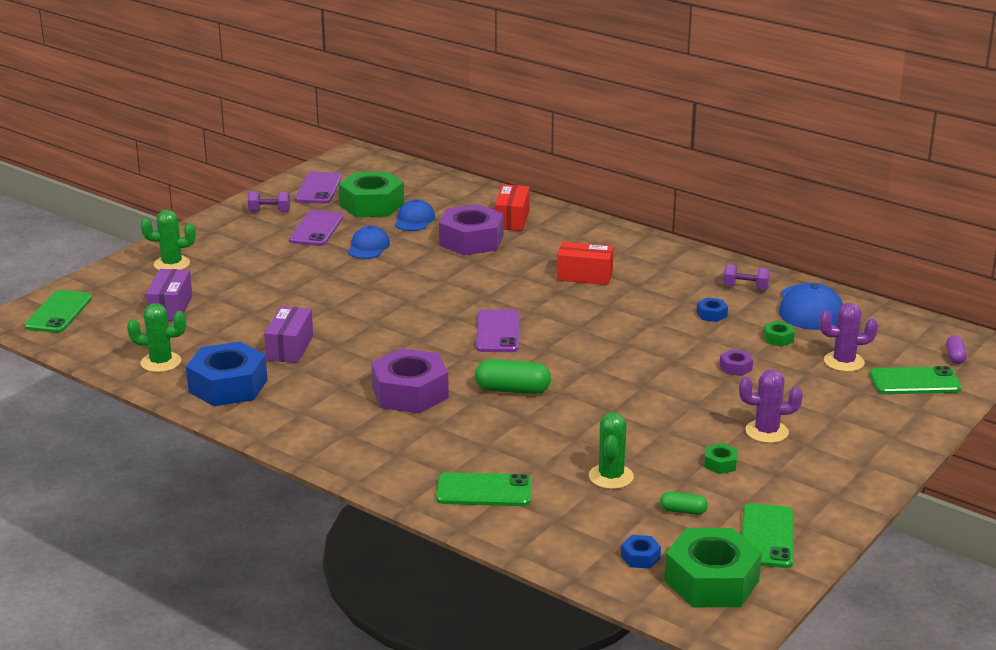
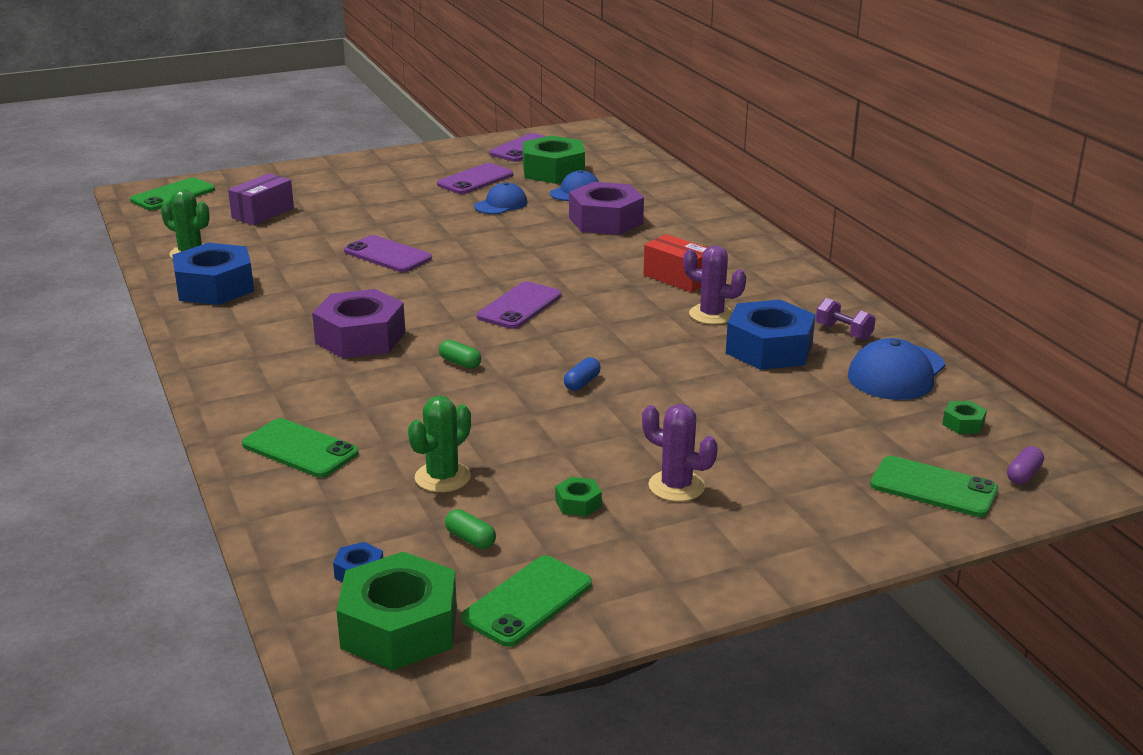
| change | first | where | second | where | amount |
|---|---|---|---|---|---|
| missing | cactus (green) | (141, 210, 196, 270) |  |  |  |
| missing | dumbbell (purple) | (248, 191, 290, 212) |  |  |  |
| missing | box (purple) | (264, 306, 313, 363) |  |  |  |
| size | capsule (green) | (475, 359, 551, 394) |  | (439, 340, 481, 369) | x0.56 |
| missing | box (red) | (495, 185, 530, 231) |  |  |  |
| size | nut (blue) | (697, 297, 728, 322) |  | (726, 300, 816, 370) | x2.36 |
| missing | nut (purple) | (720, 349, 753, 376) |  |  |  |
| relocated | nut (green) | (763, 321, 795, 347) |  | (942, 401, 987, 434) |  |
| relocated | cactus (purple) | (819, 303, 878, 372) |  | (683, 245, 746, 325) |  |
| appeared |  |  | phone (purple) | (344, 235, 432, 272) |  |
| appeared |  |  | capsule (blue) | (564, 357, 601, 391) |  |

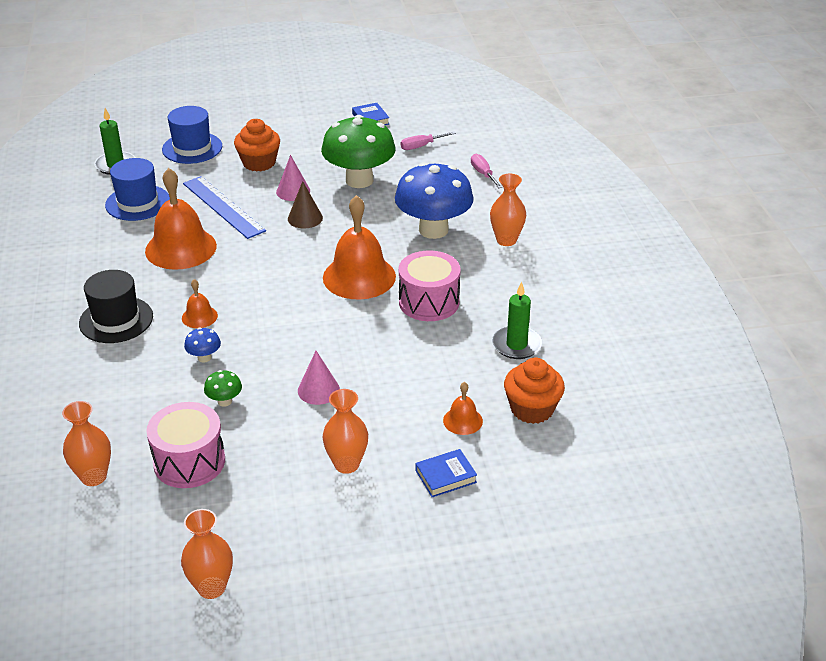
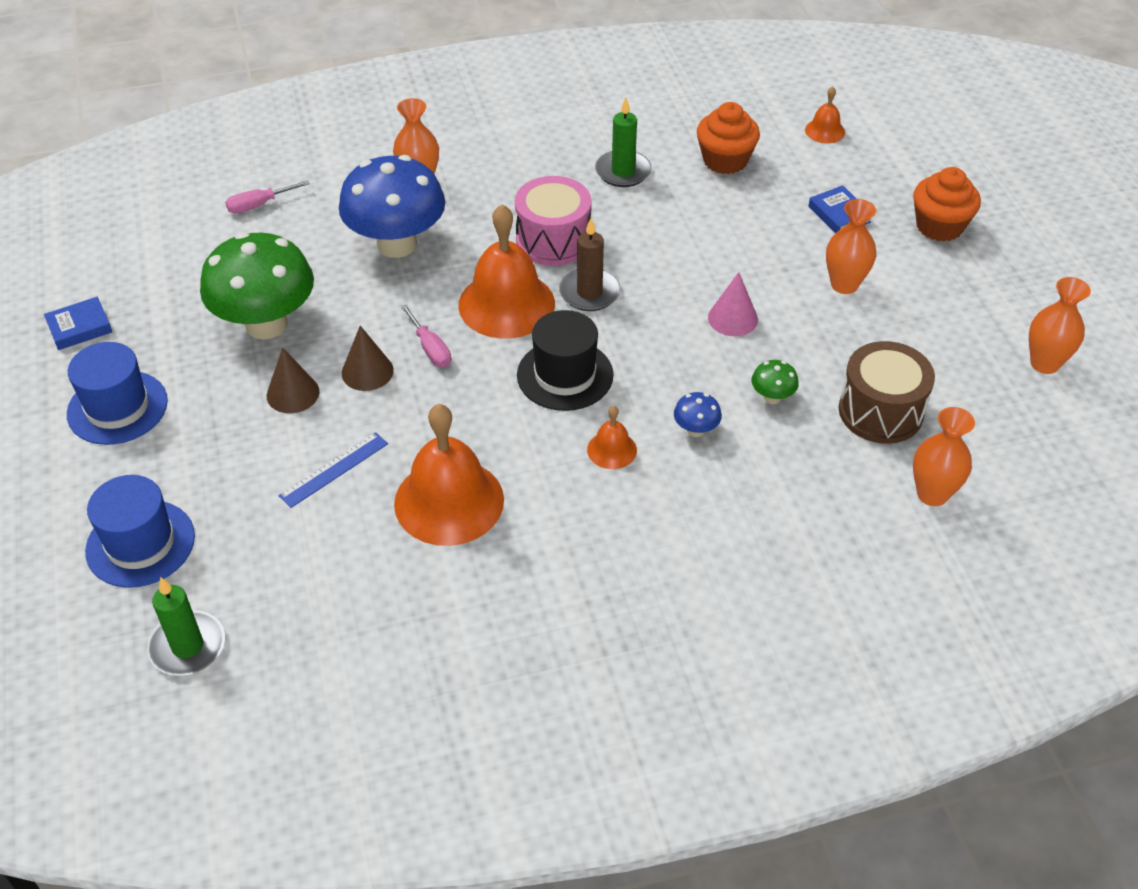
| change | first | where | second | where | amount |
|---|---|---|---|---|---|
| relocated | hat (black) | (79, 270, 153, 343) |  | (517, 310, 613, 411) |  |
| relocated | hat (blue) | (105, 158, 170, 221) |  | (67, 342, 168, 445) |  |
| colour | drum (pink) | (146, 402, 225, 488) | drum (brown) | (839, 341, 935, 444) |  |
| size | ruler (blue) | (183, 176, 266, 239) |  | (279, 432, 388, 508) | x0.60 |
| relocated | cupcake (orange) | (234, 119, 280, 172) |  | (913, 167, 981, 241) |  |
| colour | cone (pink) | (276, 155, 310, 201) | cone (brown) | (267, 347, 320, 413) |  |
| relocated | screwdriver (pink) | (401, 131, 456, 150) |  | (401, 304, 451, 367) |  |
| relocated | bell (orange) | (443, 382, 483, 435) |  | (805, 86, 845, 143) |  |
| appeared |  |  | candle (brown) | (559, 218, 621, 311) |  |

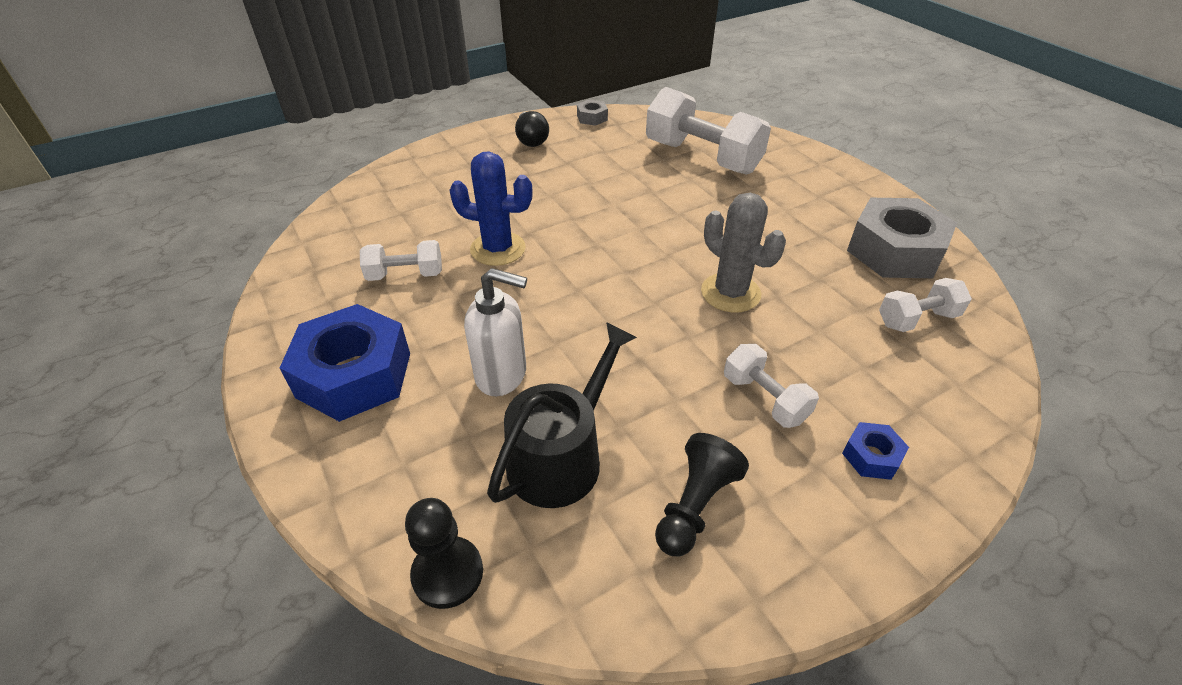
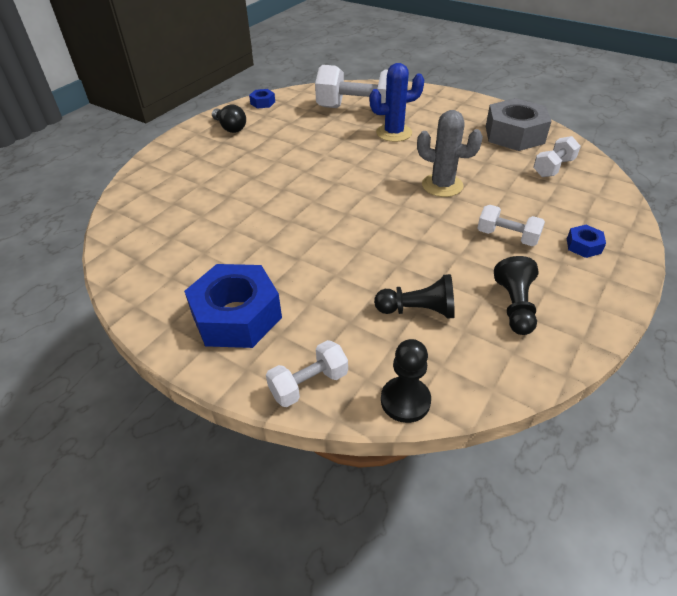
| change | first | where | second | where | amount |
|---|---|---|---|---|---|
| relocated | dumbbell (white) | (360, 240, 442, 281) |  | (266, 340, 348, 407) |  |
| relocated | cactus (blue) | (450, 151, 533, 266) |  | (369, 63, 424, 142) |  |
| missing | soap dispenser (white) | (464, 268, 527, 396) |  |  |  |
| exchanged | watering can (black) | (487, 322, 637, 508) | pawn (black) | (374, 274, 455, 319) |  |
| colour | nut (grey) | (577, 99, 608, 126) | nut (blue) | (249, 89, 275, 109) |  |

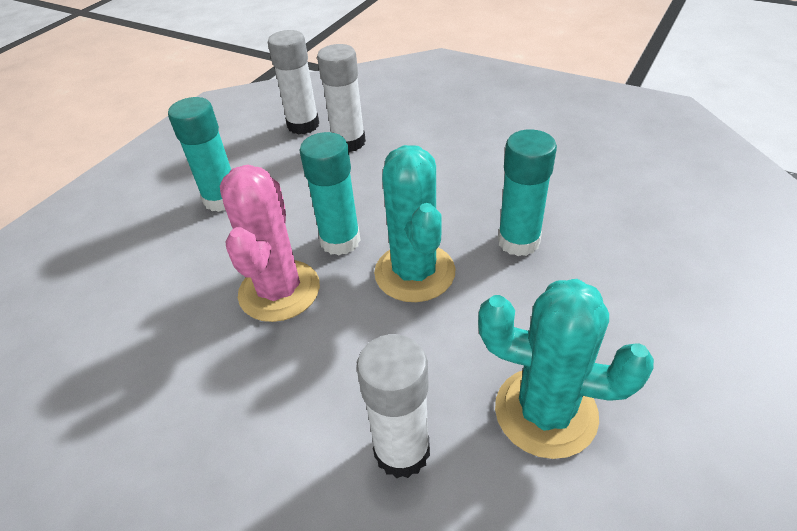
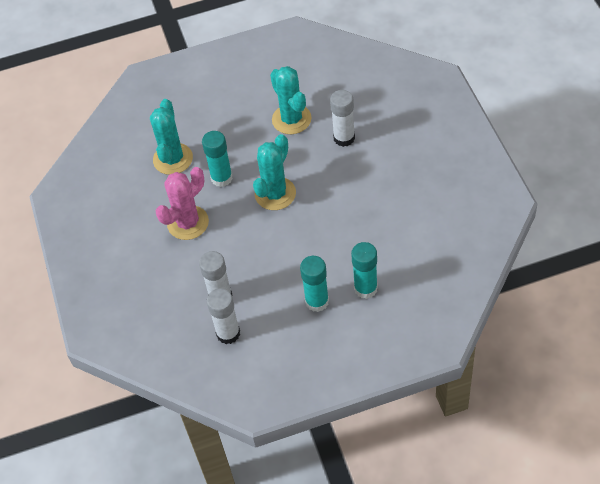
| change | first | where | second | where | amount |
|---|---|---|---|---|---|
| relocated | cactus (pink) | (220, 165, 320, 322) |  | (155, 167, 209, 240) |  |
| relocated | glue stick (turquoise) | (299, 132, 361, 256) |  | (351, 242, 378, 299) |  |
| appeared |  |  | cactus (turquoise) | (150, 99, 193, 175) |  |

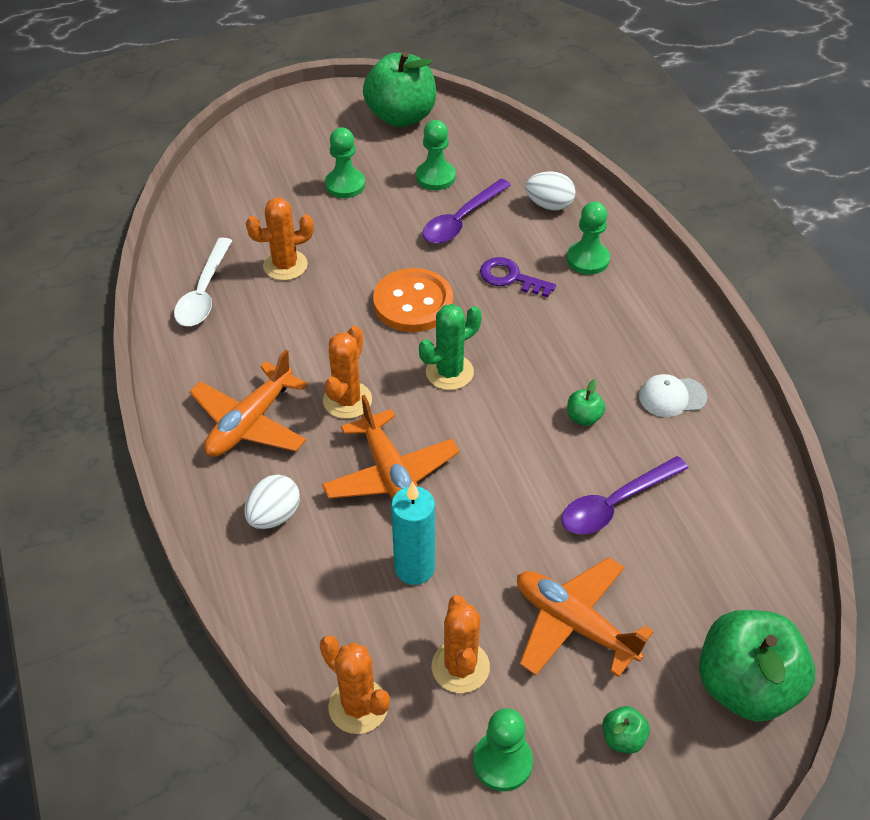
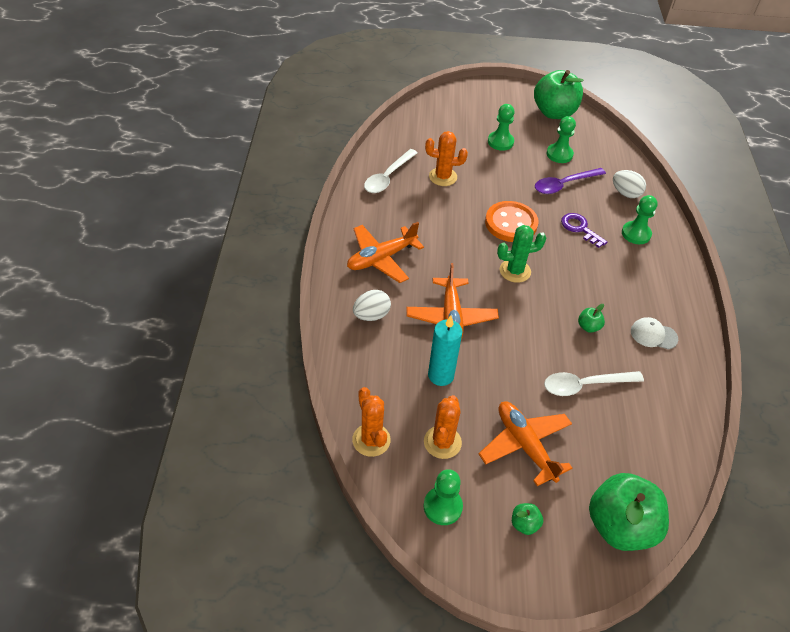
| change | first | where | second | where | amount |
|---|---|---|---|---|---|
| missing | cactus (orange) | (323, 326, 372, 419) |  |  |  |
| colour | spoon (purple) | (562, 456, 688, 534) | spoon (white) | (544, 371, 644, 396) |  |

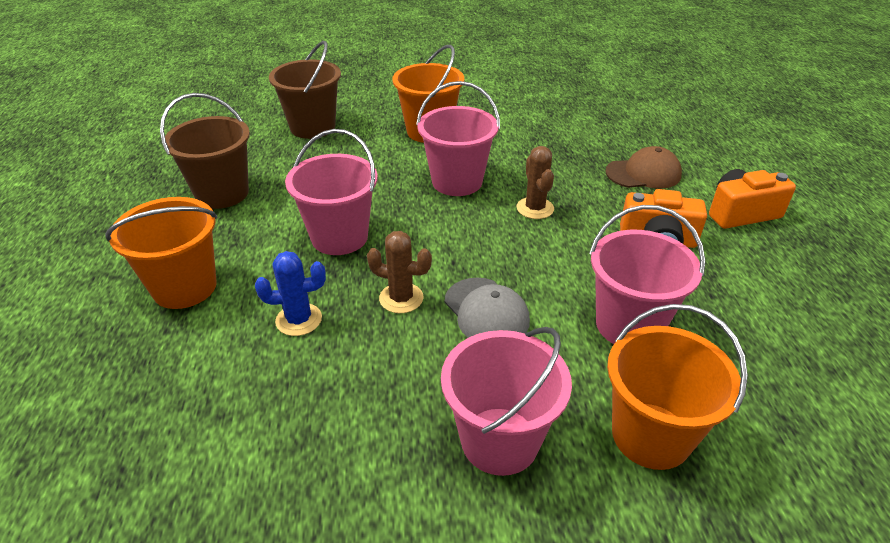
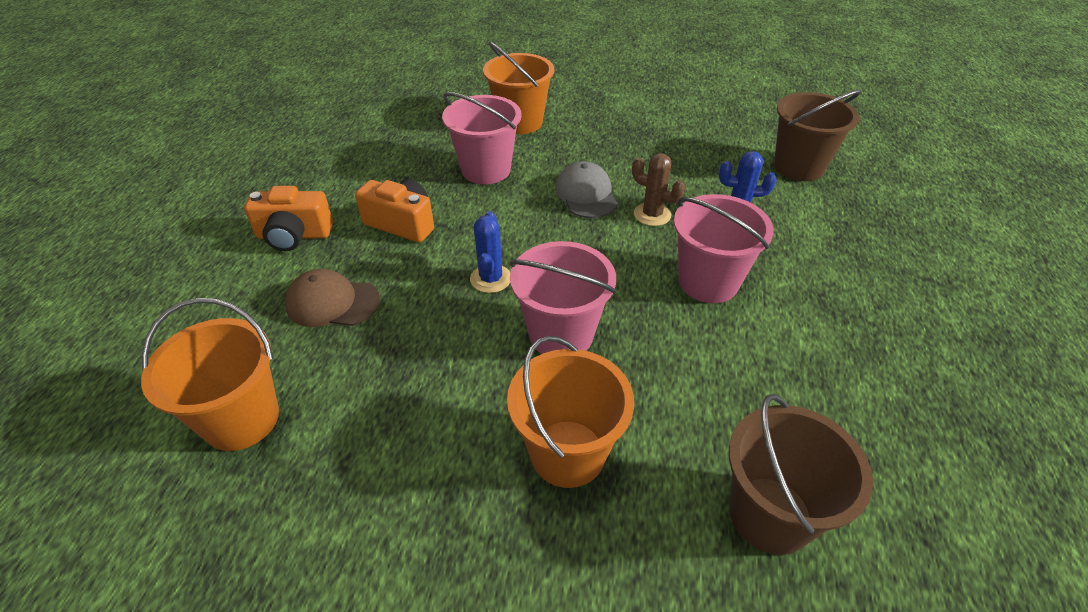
| change | first | where | second | where | amount |
|---|---|---|---|---|---|
| relocated | bucket (orange) | (105, 197, 218, 309) |  | (141, 298, 279, 451) |  |
| relocated | bucket (brown) | (160, 93, 250, 209) |  | (774, 89, 861, 181) |  |
| missing | bucket (pink) | (441, 327, 572, 476) |  |  |  |
| colour | cactus (brown) | (517, 146, 554, 219) | cactus (blue) | (470, 211, 510, 293) |  |

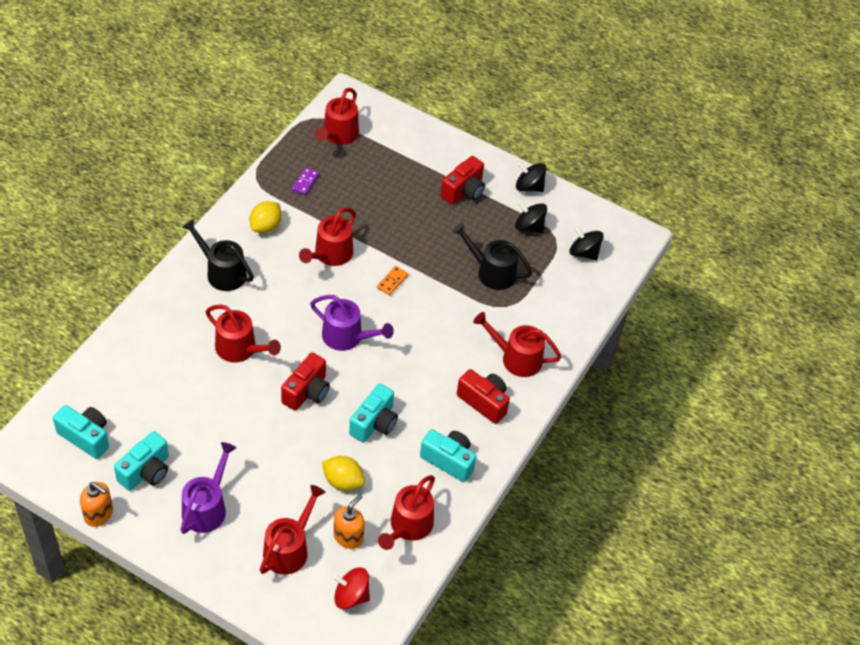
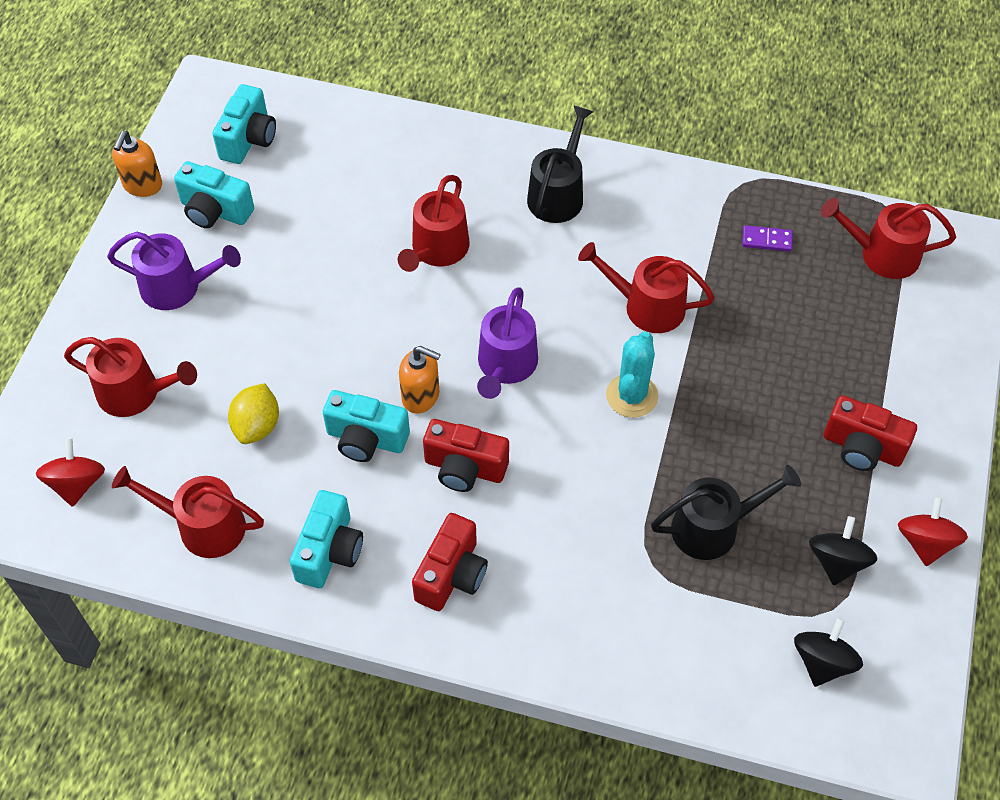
| change | first | where | second | where | amount |
|---|---|---|---|---|---|
| missing | lemon (yellow) | (250, 201, 282, 233) |  |  |  |
| relocated | camera (red) | (281, 352, 330, 411) |  | (423, 419, 509, 492) |  |
| relocated | soap dispenser (orange) | (333, 494, 365, 549) |  | (399, 346, 441, 414) |  |
| exchanged | domino (orange) | (377, 266, 408, 295) | cactus (turquoise) | (606, 331, 658, 418) |  |
| spun | watering can (black) | (452, 223, 532, 290) |  | (651, 465, 801, 560) | 60 degrees clockwise |
| missing | watering can (red) | (473, 312, 561, 377) |  |  |  |
| colour | spinning top (black) | (516, 162, 546, 192) | spinning top (red) | (898, 497, 968, 566) |  |

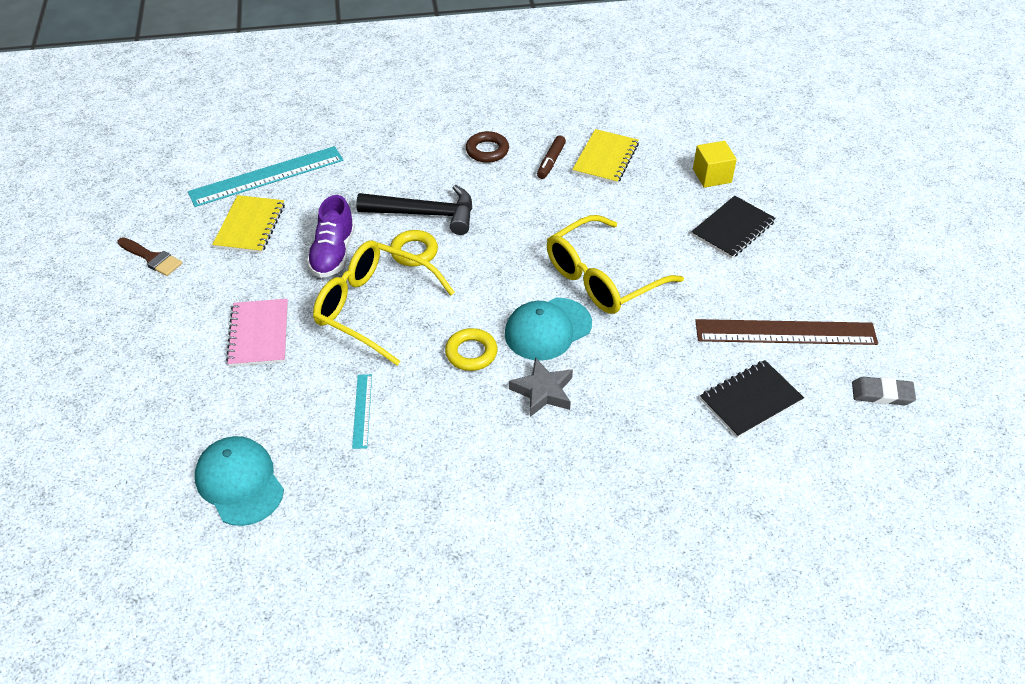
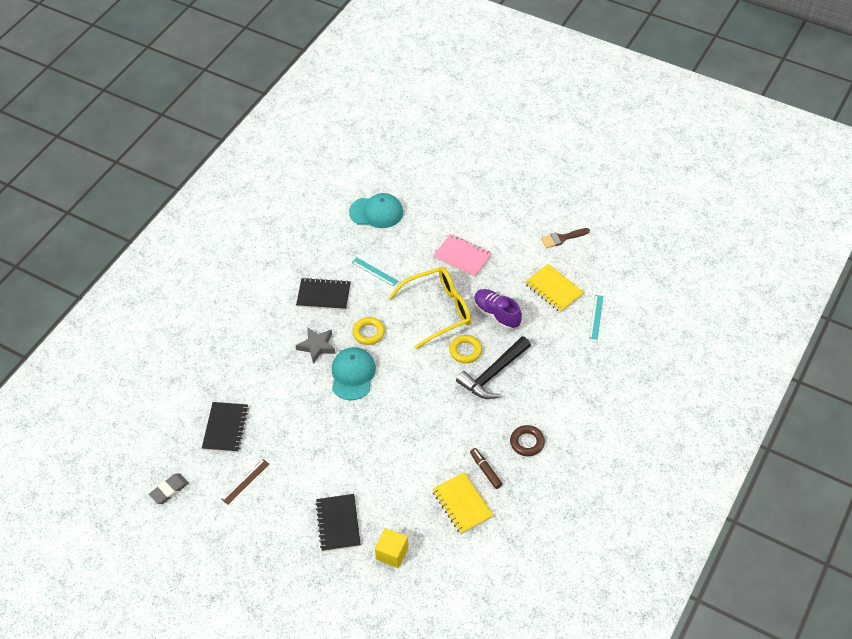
| change | first | where | second | where | amount |
|---|---|---|---|---|---|
| size | ruler (turquoise) | (188, 146, 343, 207) |  | (589, 295, 604, 340) | x0.49 |
| missing | glasses (yellow) | (547, 215, 684, 314) |  |  |  |
| size | ruler (brown) | (695, 319, 878, 345) |  | (221, 459, 269, 505) | x0.49 |
| appeared |  |  | notebook (black) | (296, 278, 351, 310) |  |

